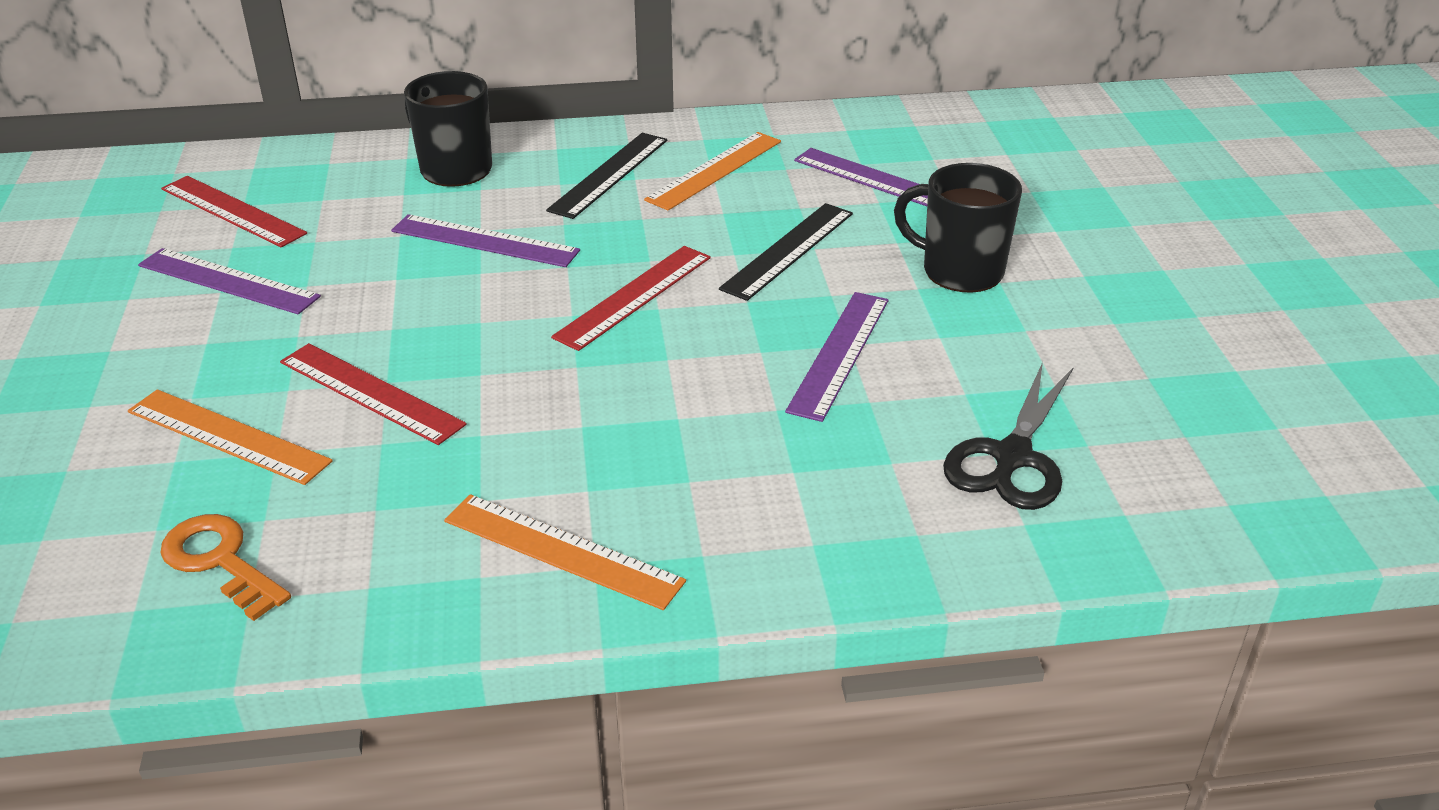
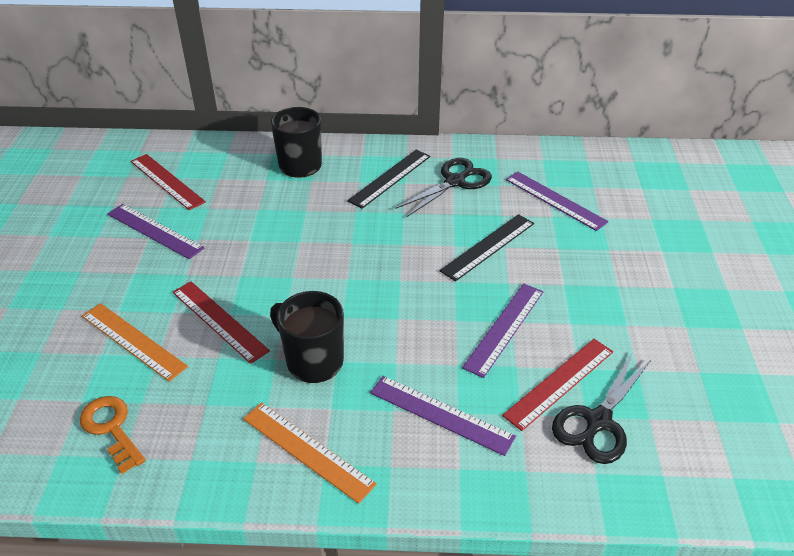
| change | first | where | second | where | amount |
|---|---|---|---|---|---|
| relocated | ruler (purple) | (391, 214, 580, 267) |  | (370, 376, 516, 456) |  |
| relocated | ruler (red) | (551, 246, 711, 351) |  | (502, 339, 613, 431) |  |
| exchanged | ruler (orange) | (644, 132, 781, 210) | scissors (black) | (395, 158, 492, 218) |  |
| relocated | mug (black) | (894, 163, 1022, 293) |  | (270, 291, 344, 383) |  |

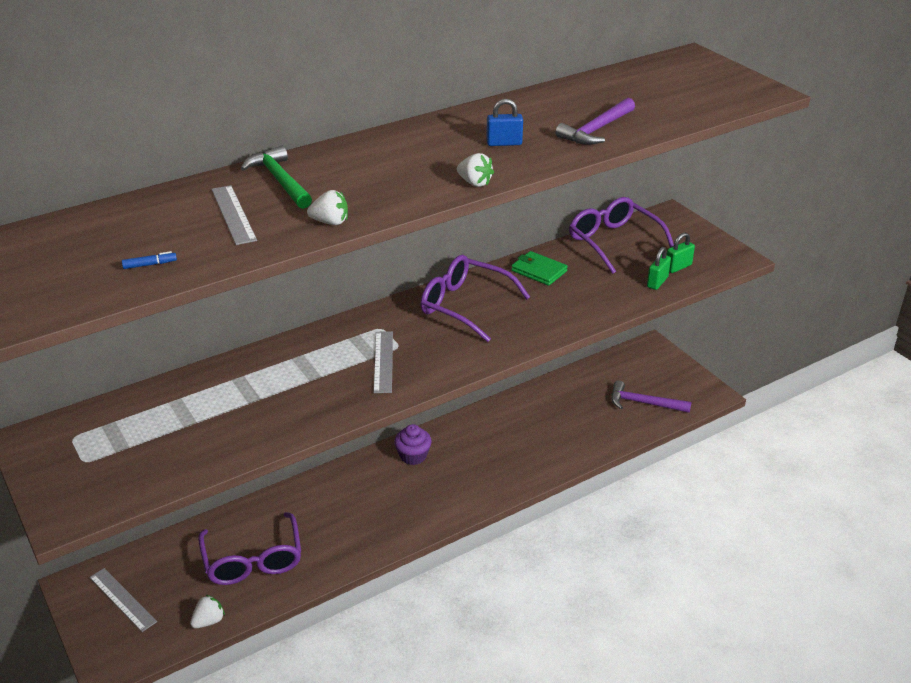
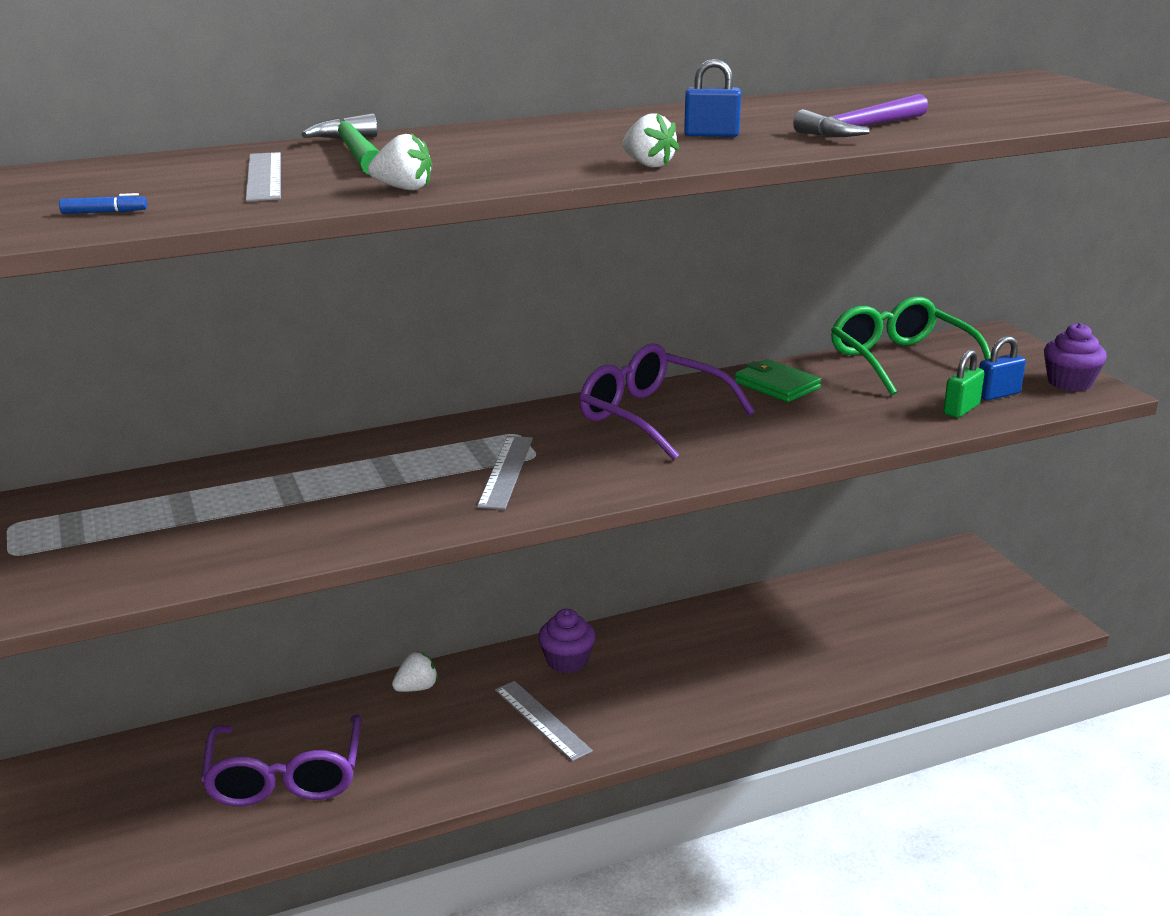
| change | first | where | second | where | amount |
|---|---|---|---|---|---|
| relocated | ruler (grey) | (89, 568, 157, 632) |  | (495, 681, 593, 761) |  |
| relocated | strawberry (white) | (190, 595, 225, 628) |  | (392, 652, 438, 692) |  |
| colour | glasses (purple) | (569, 197, 674, 274) | glasses (green) | (831, 297, 991, 396) |  |
| missing | hammer (purple) | (611, 380, 691, 413) |  |  |  |
| colour | padlock (green) | (667, 232, 695, 273) | padlock (blue) | (979, 336, 1026, 400) |  |
| appeared |  |  | cupcake (purple) | (1044, 323, 1107, 391) |  |

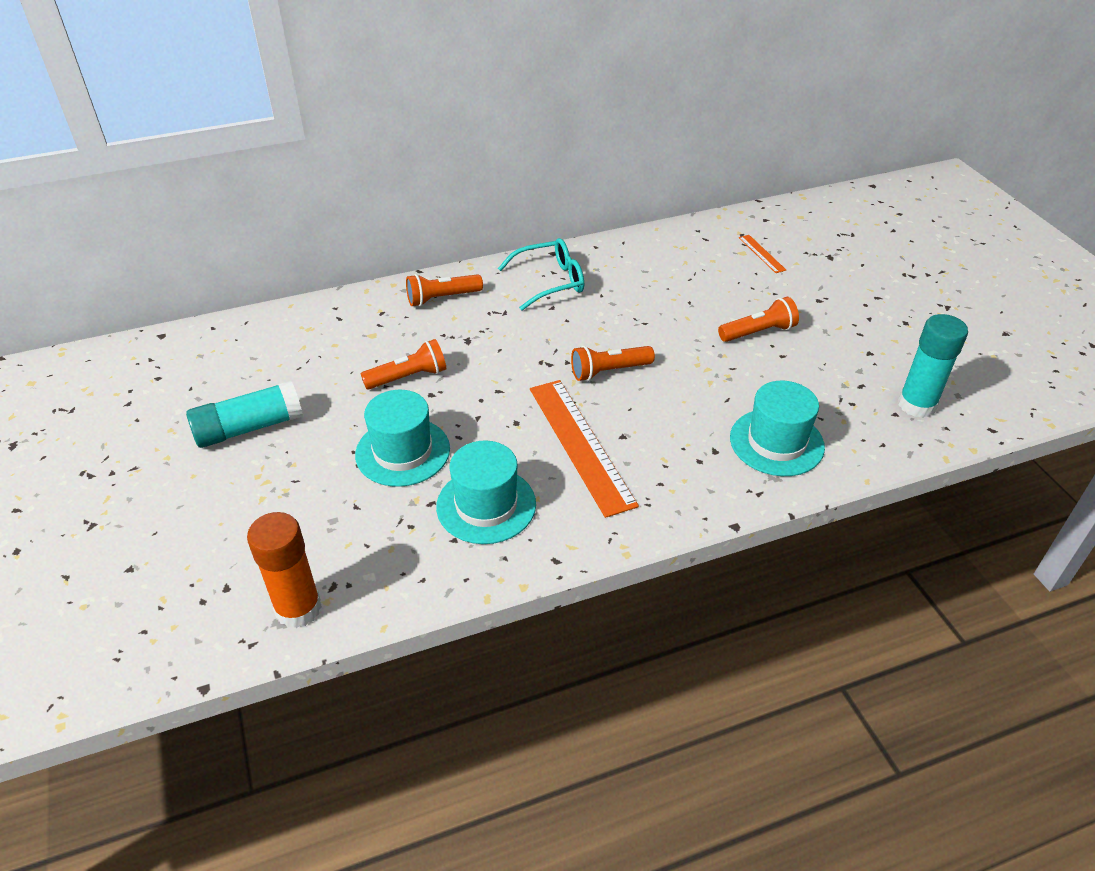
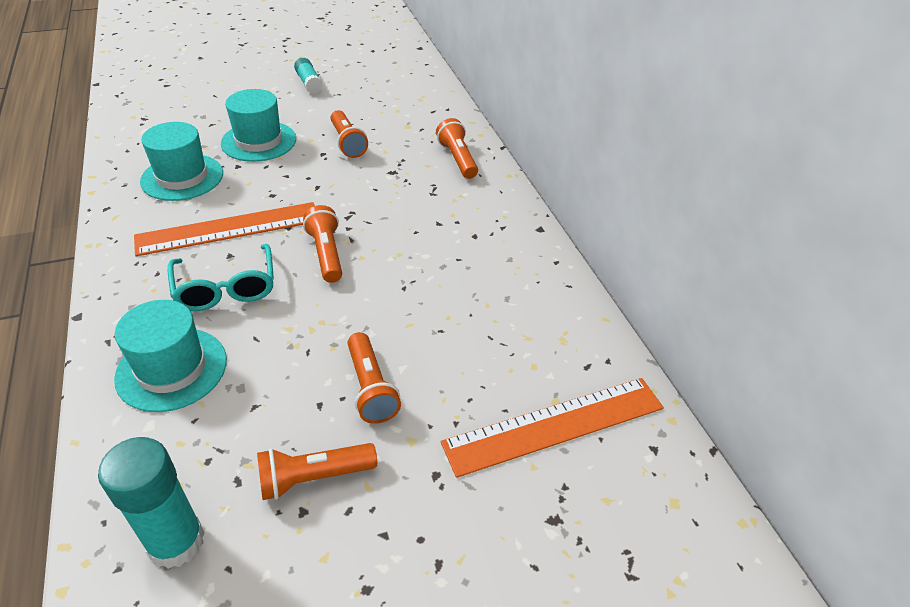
| change | first | where | second | where | amount |
|---|---|---|---|---|---|
| size | glue stick (turquoise) | (186, 381, 303, 448) |  | (294, 58, 323, 94) | x0.63 |
| missing | glue stick (orange) | (247, 512, 322, 628) |  |  |  |
| relocated | glasses (turquoise) | (498, 238, 584, 310) |  | (168, 244, 274, 311) |  |
| size | ruler (orange) | (739, 235, 786, 273) |  | (441, 378, 664, 478) | x2.24 |
| appeared |  |  | flashlight (orange) | (257, 443, 377, 500) |  |

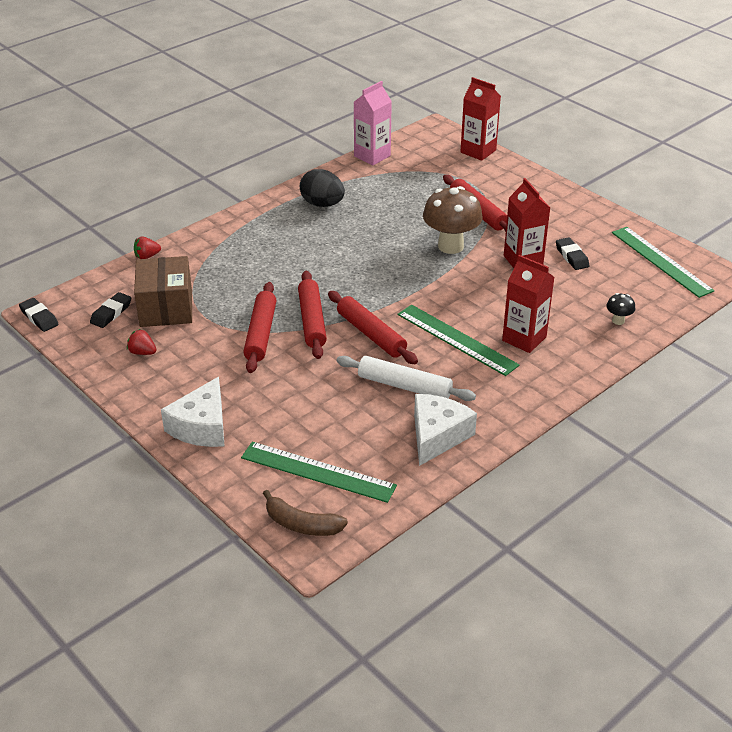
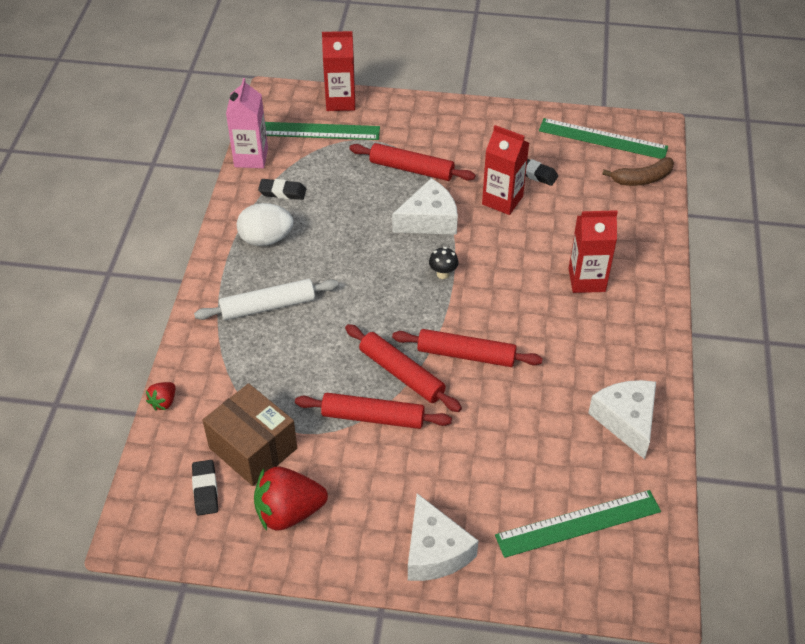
| change | first | where | second | where | amount |
|---|---|---|---|---|---|
| relocated | eraser (black) | (19, 298, 59, 332) |  | (258, 179, 306, 200) |  |
| size | strawberry (red) | (127, 329, 157, 355) |  | (254, 466, 328, 531) | x2.05 |
| spun | rolling pin (red) | (243, 282, 276, 373) |  | (295, 393, 452, 429) | 45 degrees counterclockwise |
| relocated | banana (brown) | (263, 490, 348, 536) |  | (602, 157, 674, 186) |  |
| colour | egg (black) | (300, 169, 345, 207) | egg (white) | (237, 203, 294, 246) |  |
| relocated | rolling pin (white) | (336, 356, 476, 401) |  | (194, 279, 339, 320) |  |
| relocated | ruler (green) | (397, 304, 519, 376) |  | (265, 122, 380, 140) |  |
| exchanged | mushroom (brown) | (423, 186, 483, 254) | cheese (white) | (392, 178, 458, 235) |  |
| relocated | mushroom (black) | (606, 293, 635, 325) |  | (429, 247, 458, 279) |  |

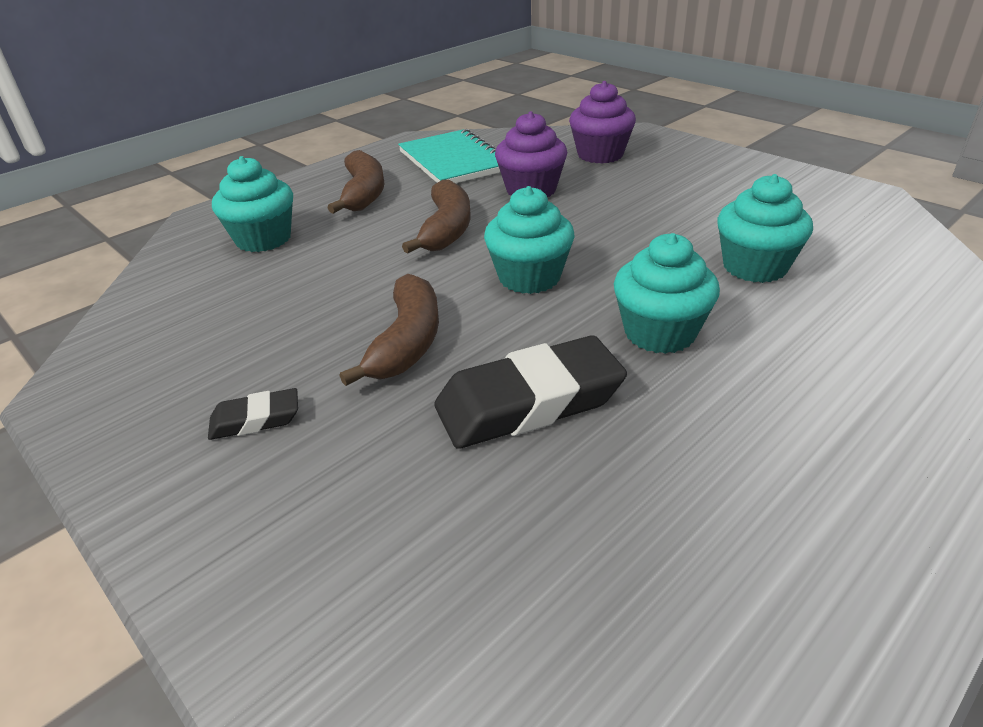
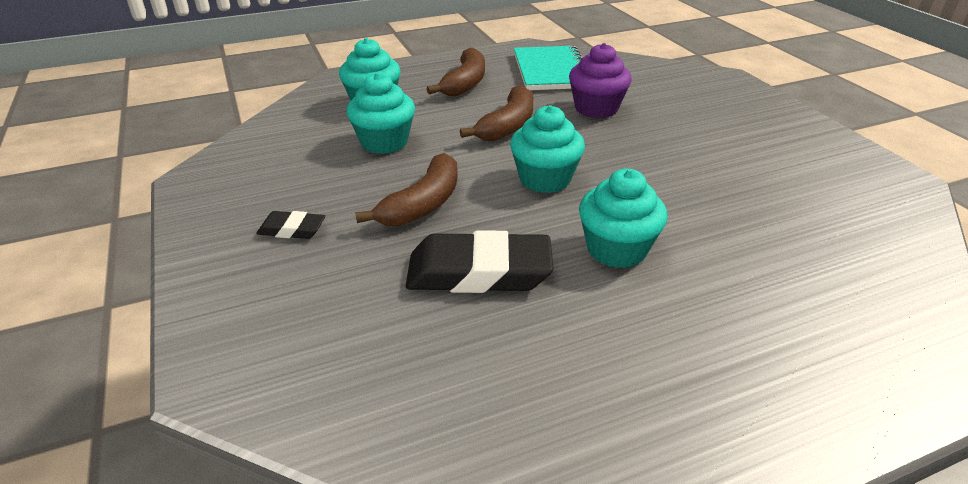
| change | first | where | second | where | amount |
|---|---|---|---|---|---|
| missing | cupcake (purple) | (569, 81, 636, 164) |  |  |  |
| relocated | cupcake (turquoise) | (717, 174, 813, 283) |  | (347, 72, 415, 154) |  |

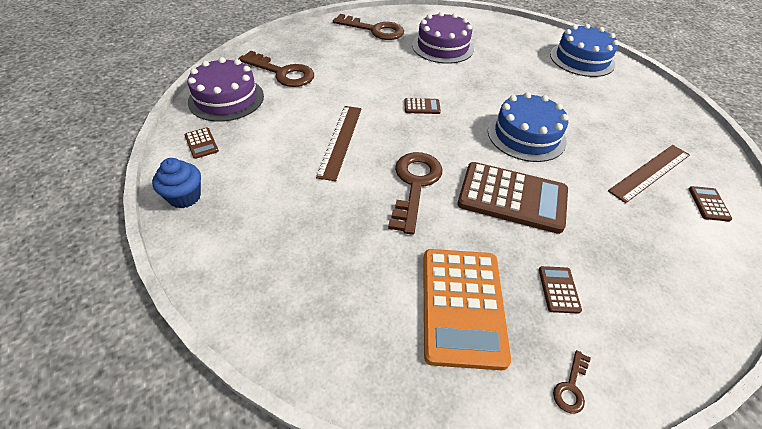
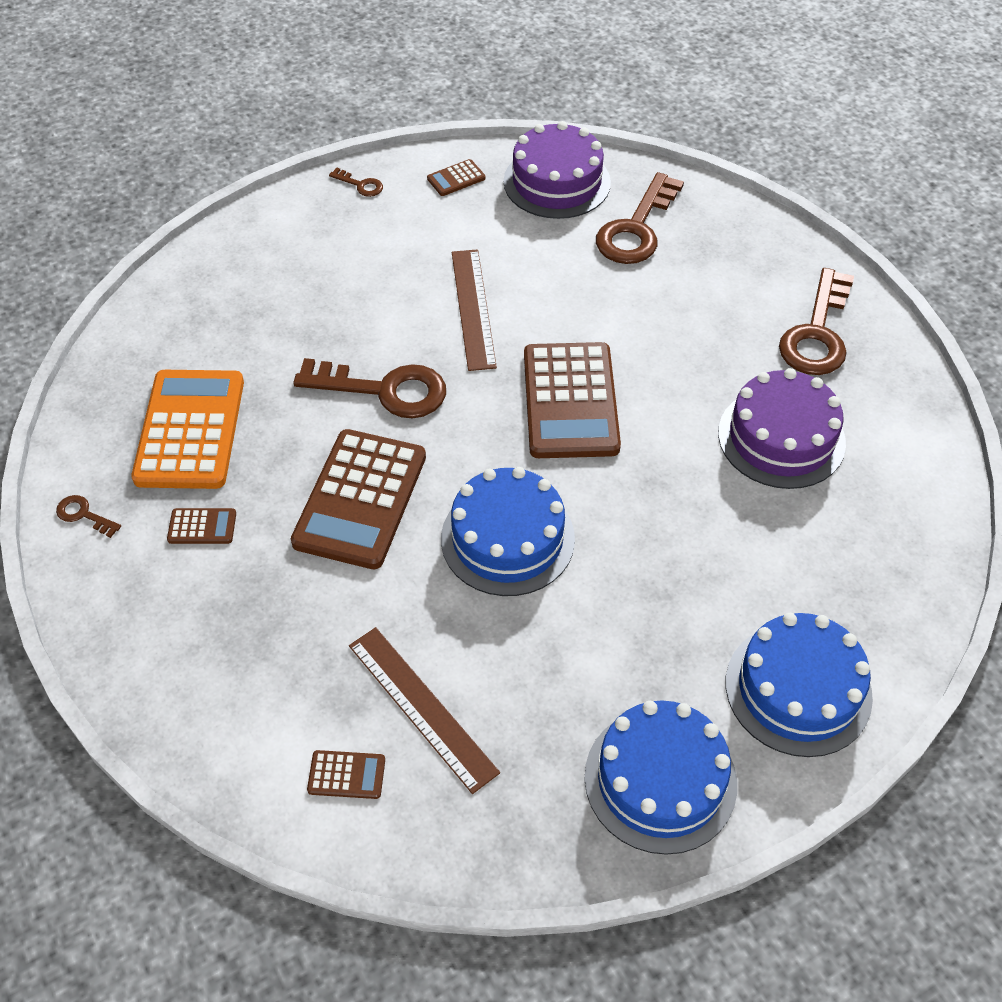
| change | first | where | second | where | amount |
|---|---|---|---|---|---|
| exchanged | cupcake (blue) | (152, 158, 201, 208) | key (brown) | (329, 168, 383, 197) |  |
| spun | ruler (brown) | (316, 106, 362, 181) |  | (452, 249, 497, 371) | 75 degrees clockwise |
| size | calculator (brown) | (404, 98, 441, 114) |  | (524, 342, 621, 458) | x2.37 |
| spun | calculator (orange) | (423, 249, 511, 370) |  | (131, 370, 244, 489) | 90 degrees clockwise |
| appeared |  |  | cake (blue) | (584, 701, 737, 855) |  |

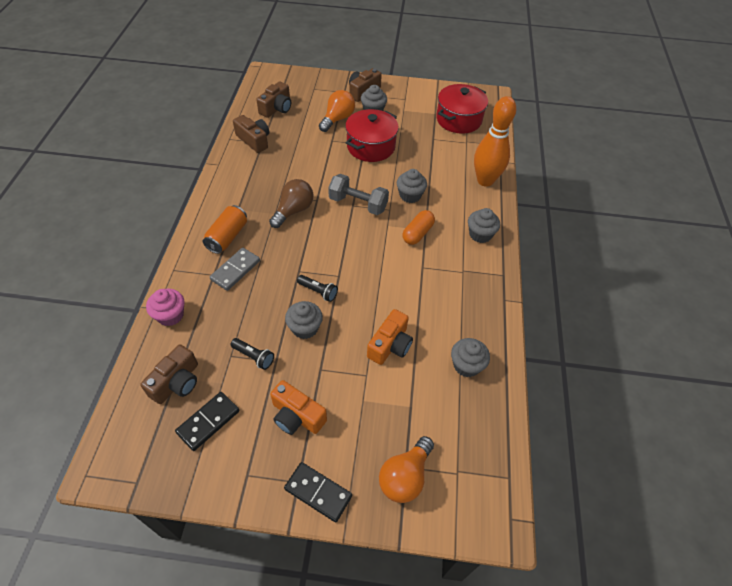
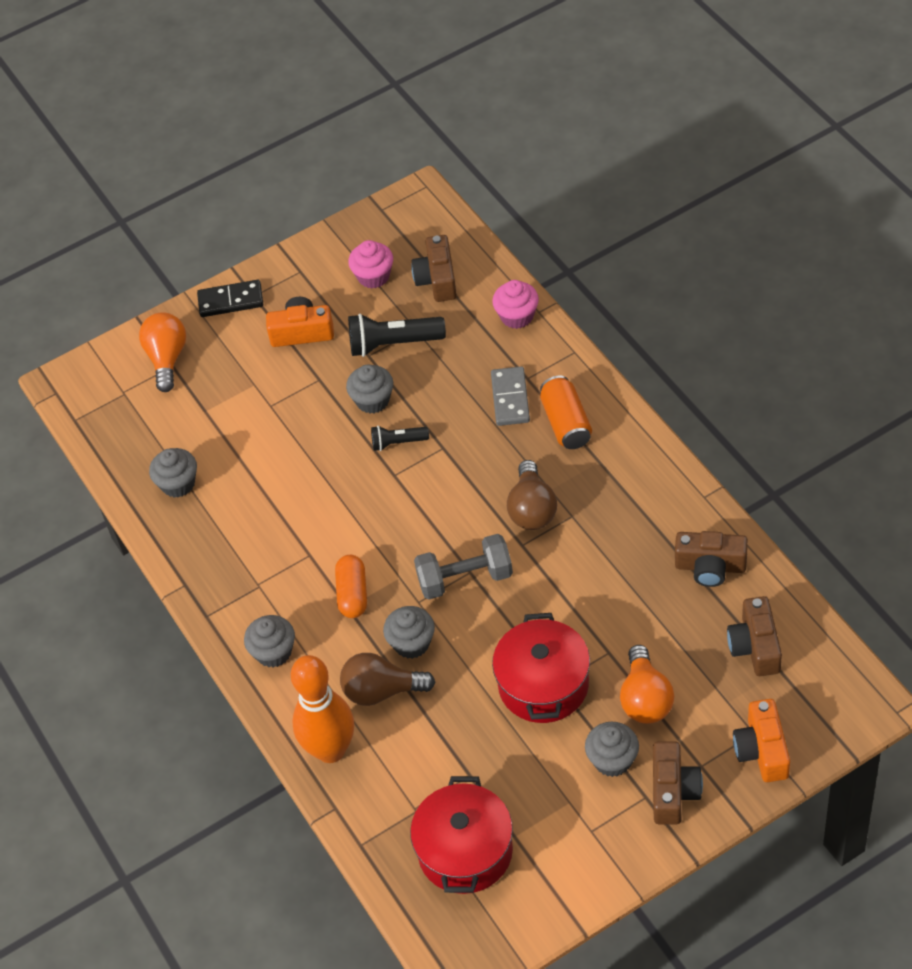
| change | first | where | second | where | amount |
|---|---|---|---|---|---|
| exchanged | domino (black) | (175, 392, 239, 451) | cupcake (pink) | (348, 240, 393, 289) |  |
| size | flashlight (black) | (230, 338, 274, 370) |  | (348, 314, 446, 357) | x1.74 |
| relocated | camera (orange) | (367, 309, 413, 365) |  | (733, 699, 790, 782) |  |
| appeared |  |  | light bulb (brown) | (340, 653, 435, 706) |  |

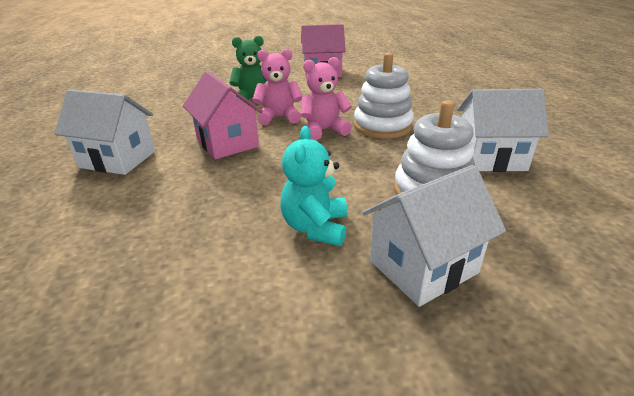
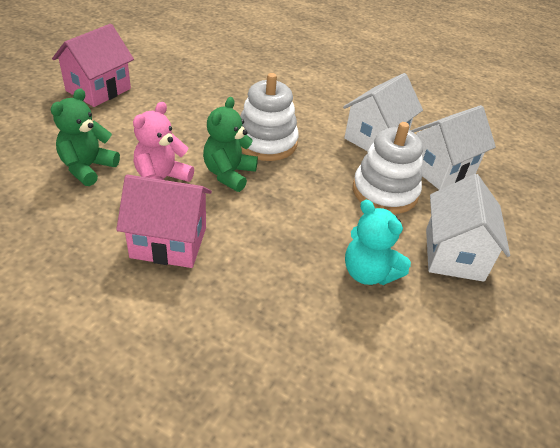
| change | first | where | second | where | amount |
|---|---|---|---|---|---|
| relocated | house (white) | (54, 89, 155, 175) |  | (410, 105, 496, 190) |  |
| colour | teddy bear (pink) | (300, 57, 352, 140) | teddy bear (green) | (203, 97, 258, 192) |  |

